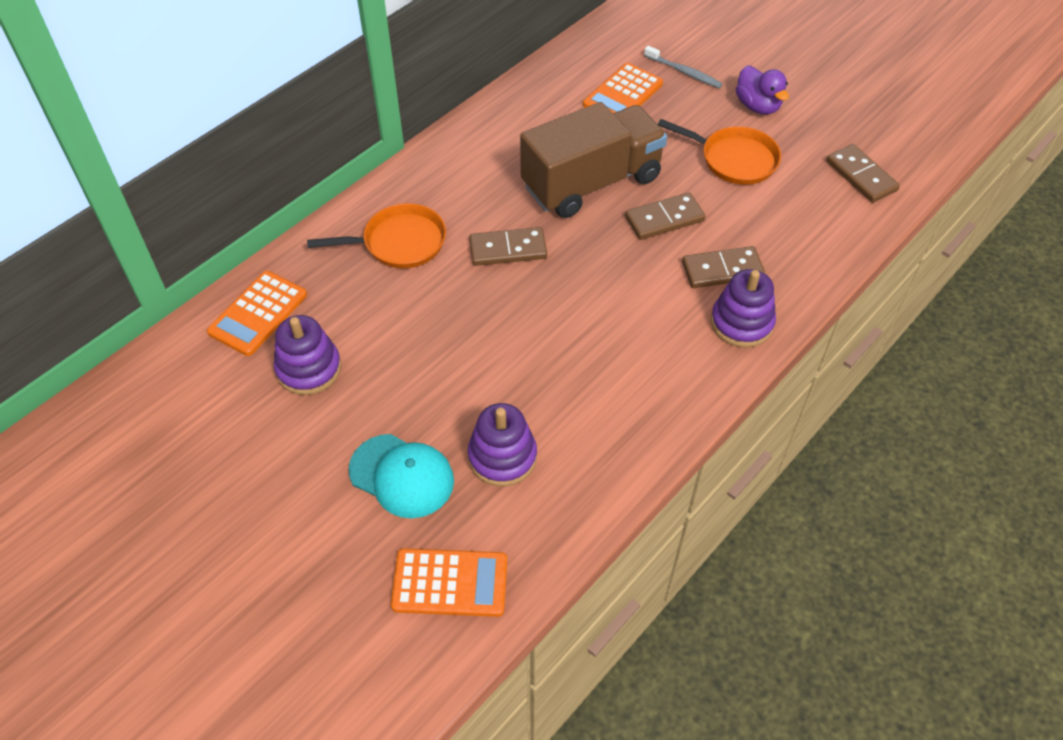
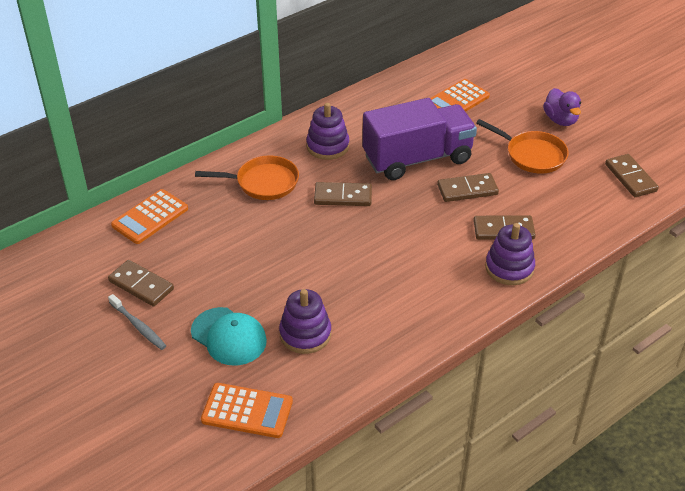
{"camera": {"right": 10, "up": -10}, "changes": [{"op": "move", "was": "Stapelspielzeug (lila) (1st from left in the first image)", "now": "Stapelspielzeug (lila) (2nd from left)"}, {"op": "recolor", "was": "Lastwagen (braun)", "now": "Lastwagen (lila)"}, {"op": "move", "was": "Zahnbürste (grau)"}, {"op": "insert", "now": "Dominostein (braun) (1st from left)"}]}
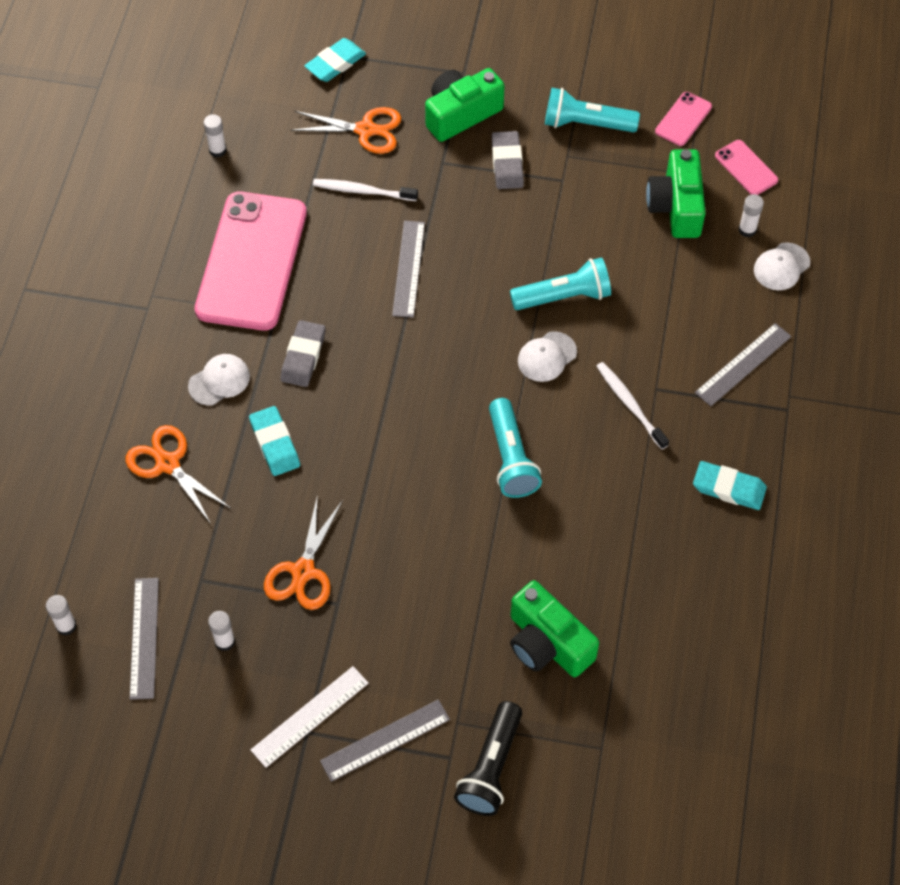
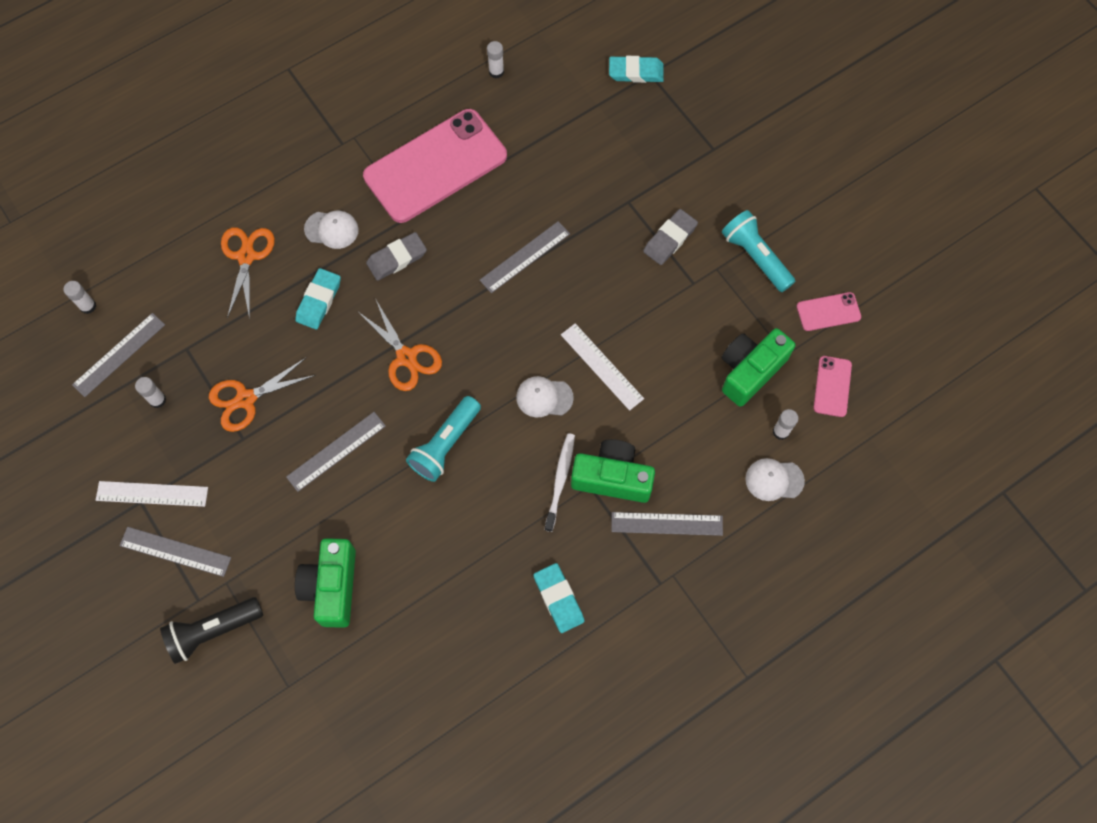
{"camera": {"right": 45, "up": 10}, "changes": [{"op": "move", "was": "Schere (orange) (3rd from left)"}, {"op": "delete", "was": "Zahnbürste (weiß) (1st from left)"}, {"op": "move", "was": "Kamera (grün) (1st from left in the first image)", "now": "Kamera (grün) (2nd from left)"}, {"op": "replace", "was": "Taschenlampe (türkis) (2nd from left)", "now": "Lineal (weiß) (2nd from left)"}, {"op": "insert", "now": "Lineal (grau) (3rd from left)"}]}
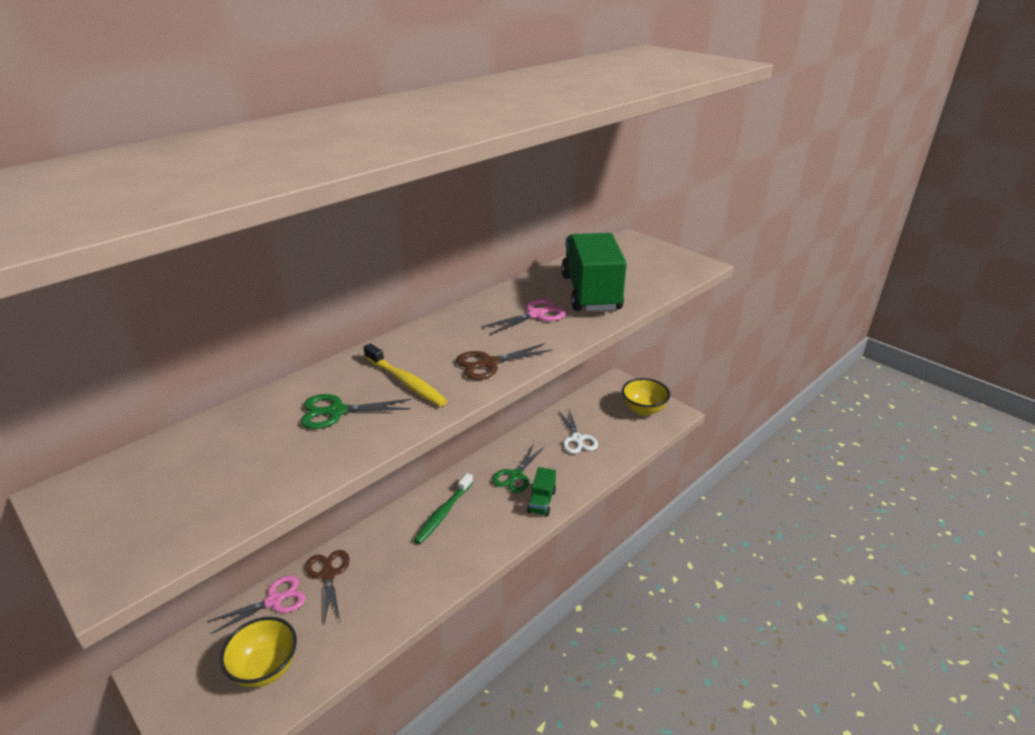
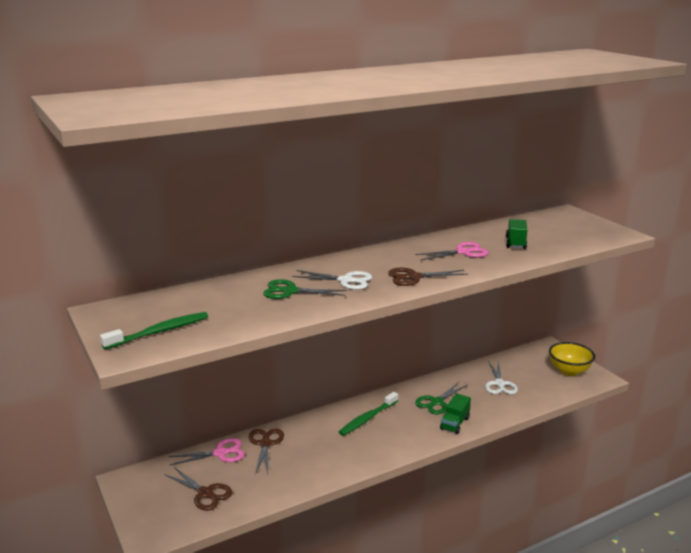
{"camera": {"right": 15, "up": -10}, "changes": [{"op": "replace", "was": "Schüssel (gelb) (1st from left)", "now": "Schere (braun) (1st from left)"}, {"op": "replace", "was": "Zahnbürste (gelb)", "now": "Schere (weiß) (1st from left)"}, {"op": "resize", "was": "Lastwagen (grün) (2nd from left)", "ratio": 0.47}, {"op": "insert", "now": "Zahnbürste (grün) (1st from left)"}]}
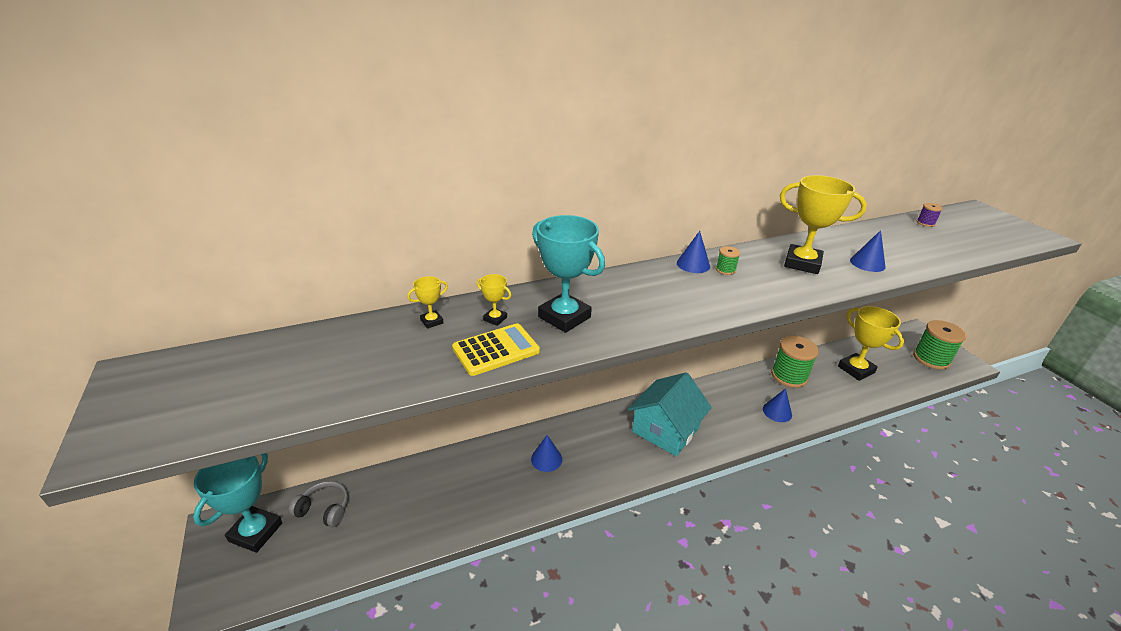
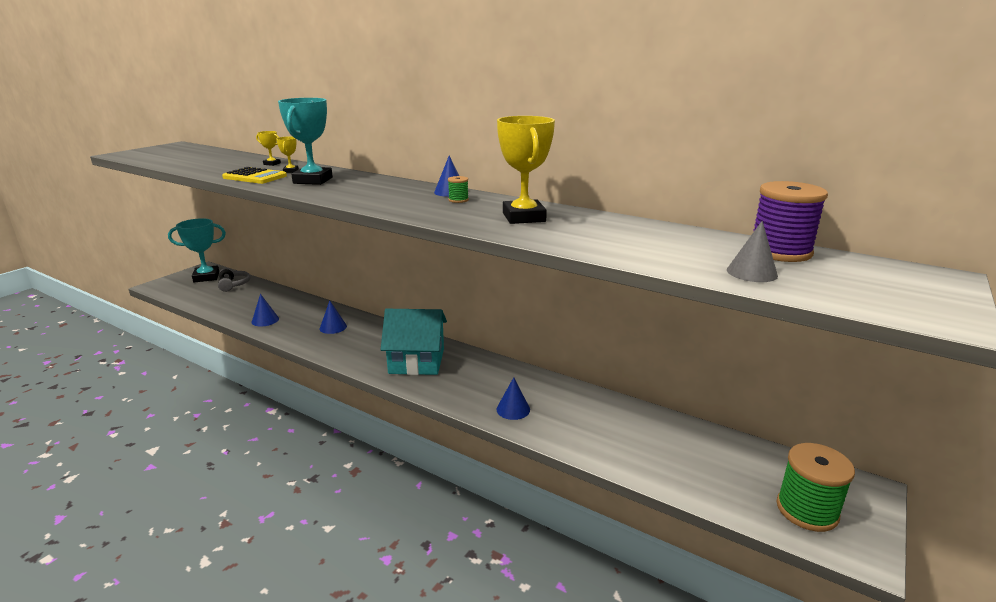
{"camera": {"right": 55, "up": -10}, "changes": [{"op": "delete", "was": "Garnrolle (grün) (2nd from left)"}, {"op": "delete", "was": "Pokal (gelb) (4th from left)"}, {"op": "move", "was": "Kegel (blau) (4th from left in the first image)", "now": "Kegel (blau) (1st from left)"}, {"op": "resize", "was": "Garnrolle (lila)", "ratio": 2.27}, {"op": "insert", "now": "Kegel (grau)"}]}
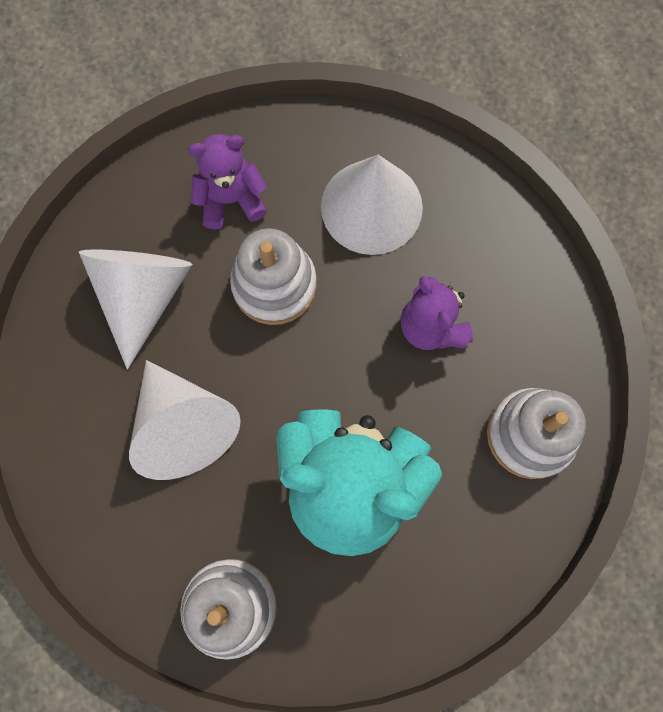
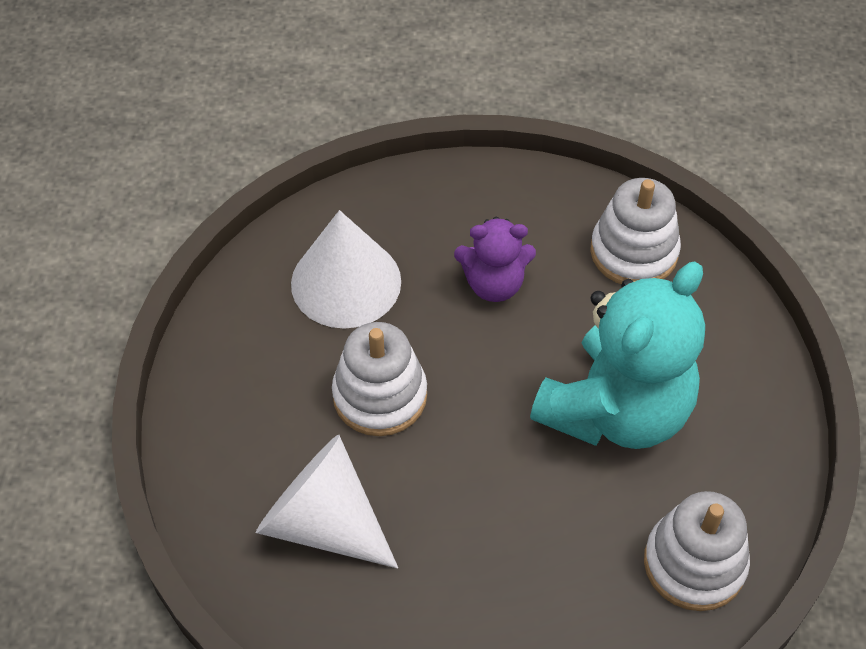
{"camera": {"right": -65, "up": -20}, "changes": [{"op": "delete", "was": "Kegel (weiß) (2nd from left)"}, {"op": "delete", "was": "Teddybär (lila) (1st from left)"}]}
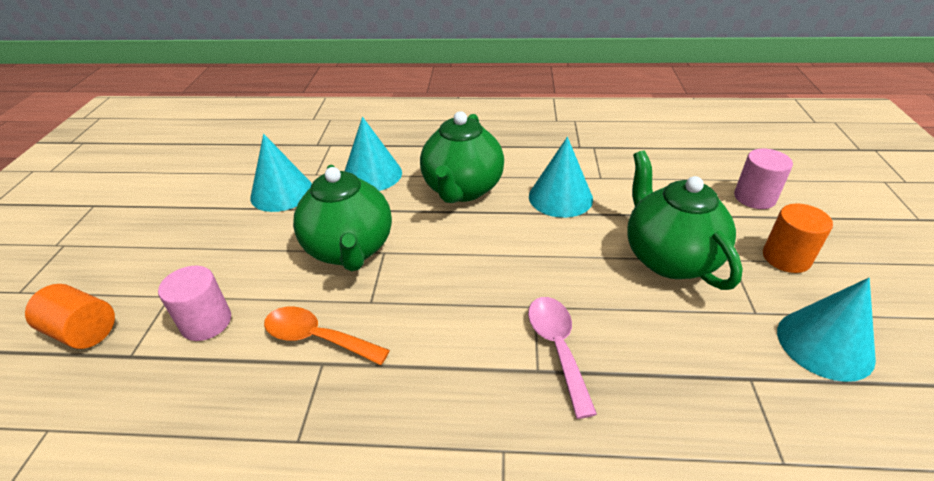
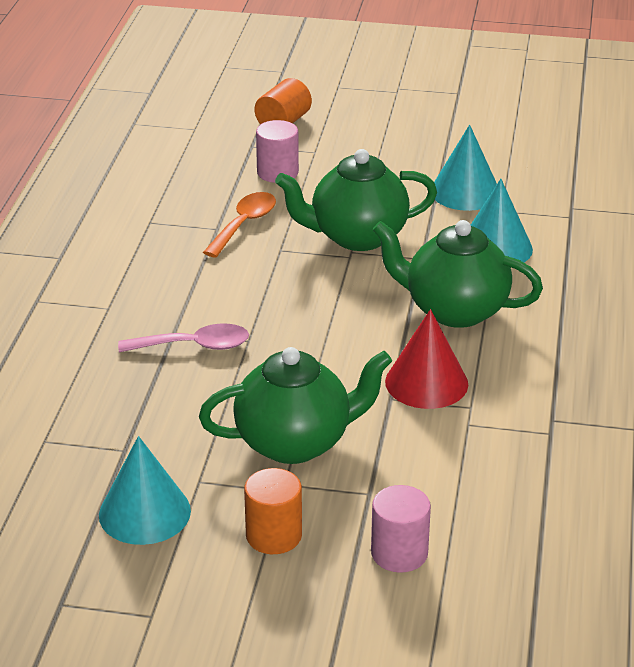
{"camera": {"right": 95, "up": -5}, "changes": [{"op": "recolor", "was": "Kegel (türkis) (3rd from left)", "now": "Kegel (rot)"}]}
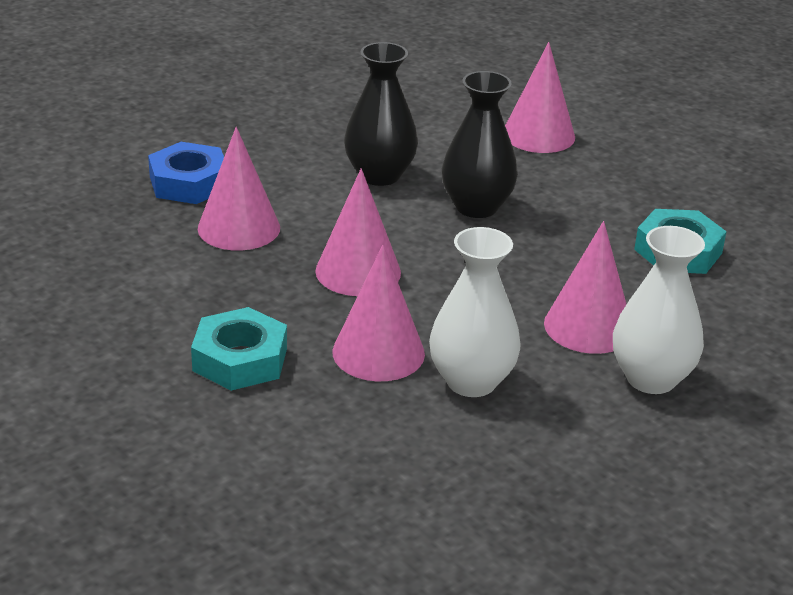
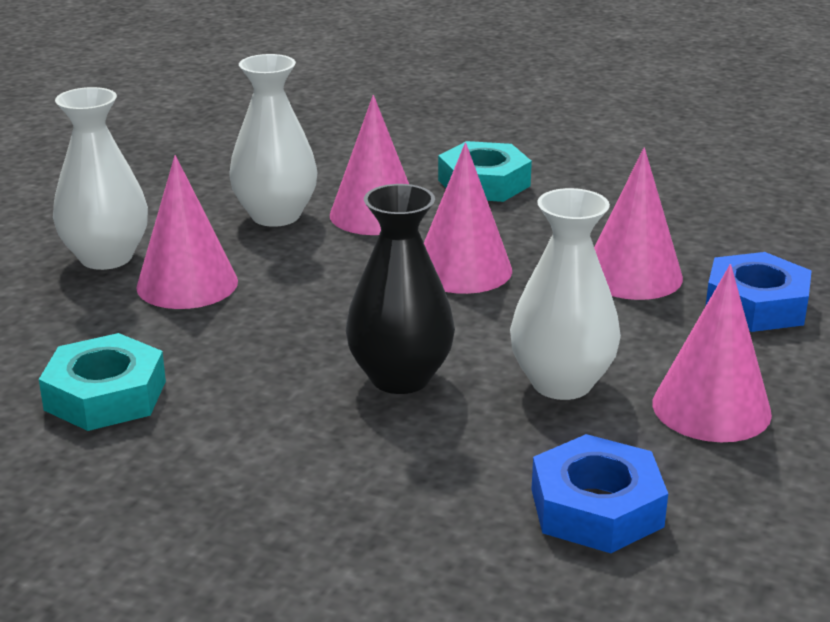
{"camera": {"right": 155, "up": -5}, "changes": [{"op": "recolor", "was": "Vase (schwarz) (1st from left)", "now": "Vase (weiß) (3rd from left)"}, {"op": "move", "was": "Kegel (rosa) (4th from left in the first image)", "now": "Kegel (rosa) (5th from left)"}, {"op": "insert", "now": "Sechskantmutter (blau) (1st from left)"}]}
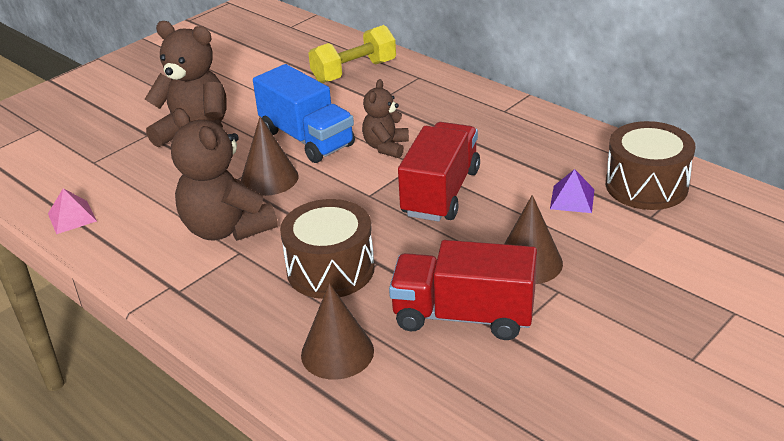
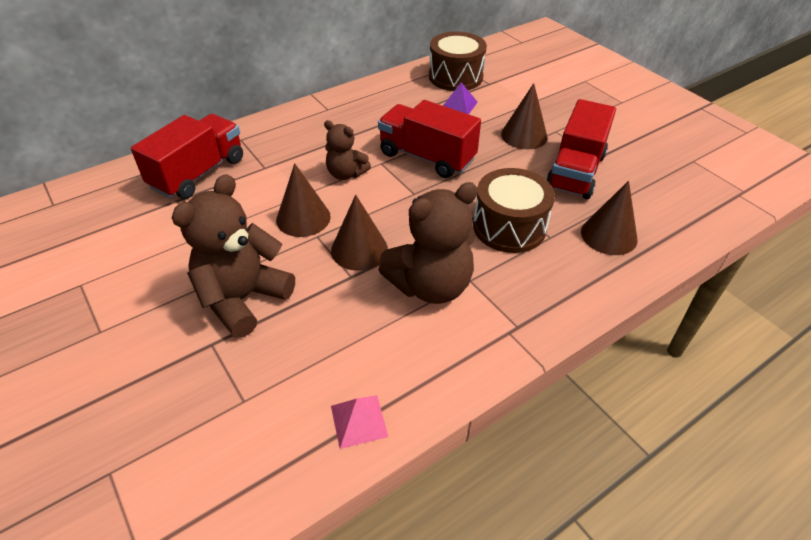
{"camera": {"right": -80, "up": 10}, "changes": [{"op": "replace", "was": "Lastwagen (blau)", "now": "Kegel (braun) (1st from left)"}, {"op": "replace", "was": "Hantel (gelb)", "now": "Lastwagen (rot) (1st from left)"}]}
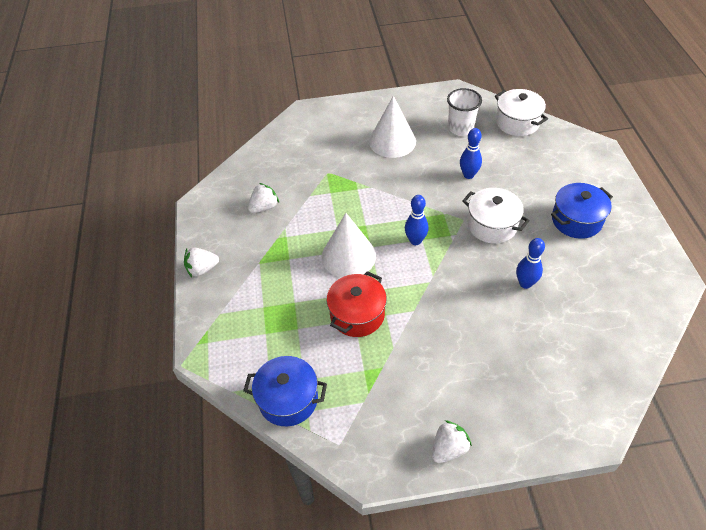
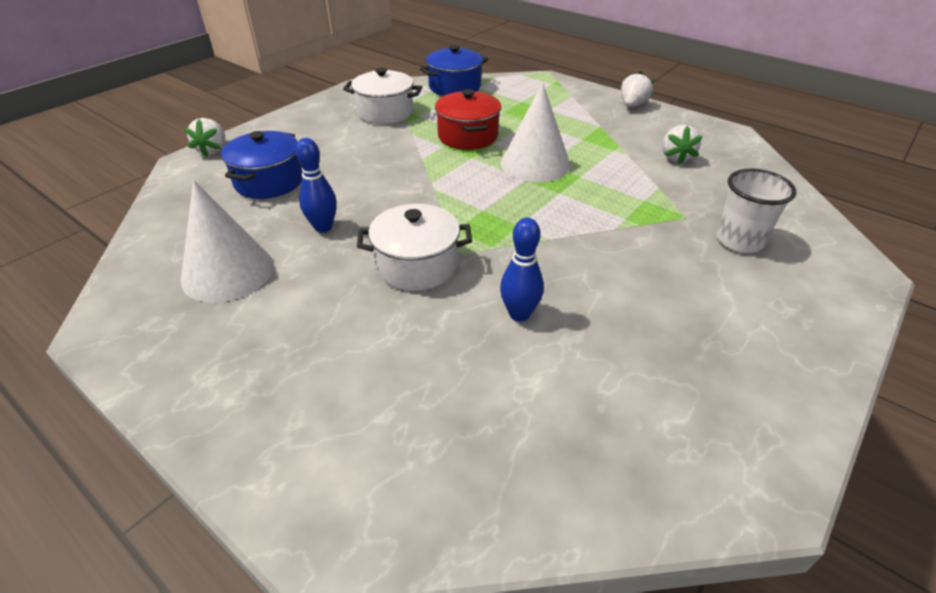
{"camera": {"right": 135, "up": -10}, "changes": [{"op": "move", "was": "Kegel (weiß) (2nd from left in the first image)", "now": "Kegel (weiß) (1st from left)"}, {"op": "delete", "was": "Bowlingkegel (blau) (1st from left)"}, {"op": "move", "was": "Erdbeere (weiß) (3rd from left in the first image)", "now": "Erdbeere (weiß) (1st from left)"}, {"op": "move", "was": "Becher (weiß)"}, {"op": "move", "was": "Kochtopf (weiß) (2nd from left in the first image)", "now": "Kochtopf (weiß) (1st from left)"}, {"op": "move", "was": "Kochtopf (blau) (2nd from left in the first image)", "now": "Kochtopf (blau) (1st from left)"}]}
